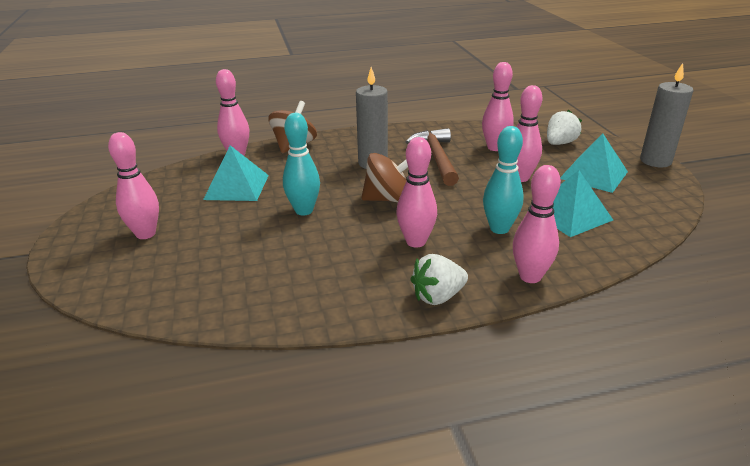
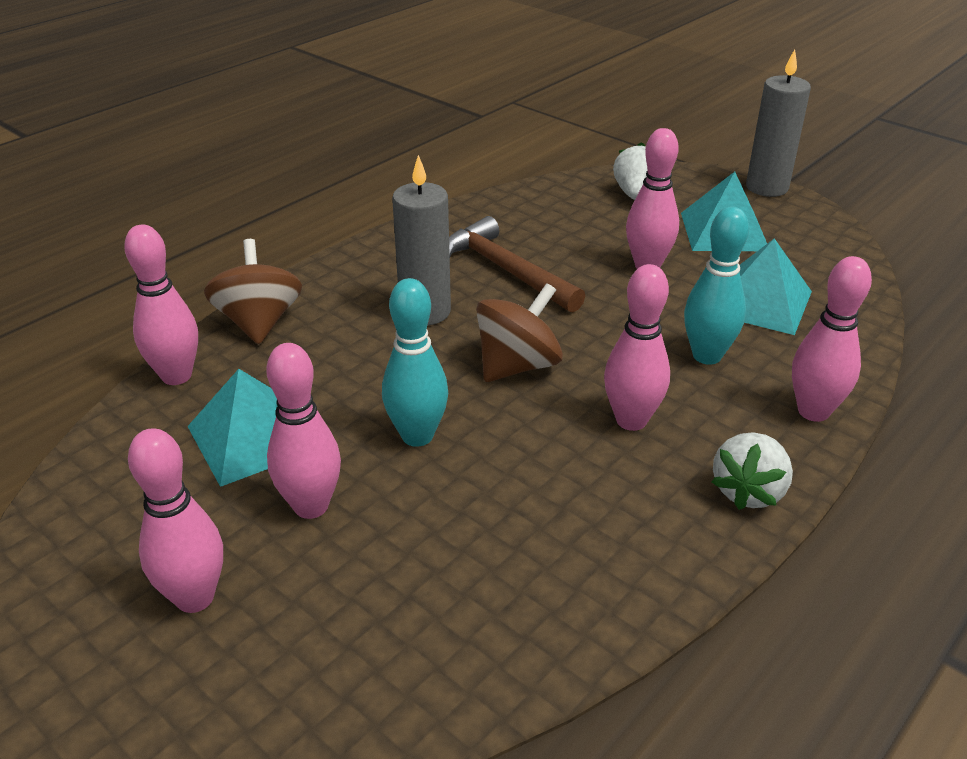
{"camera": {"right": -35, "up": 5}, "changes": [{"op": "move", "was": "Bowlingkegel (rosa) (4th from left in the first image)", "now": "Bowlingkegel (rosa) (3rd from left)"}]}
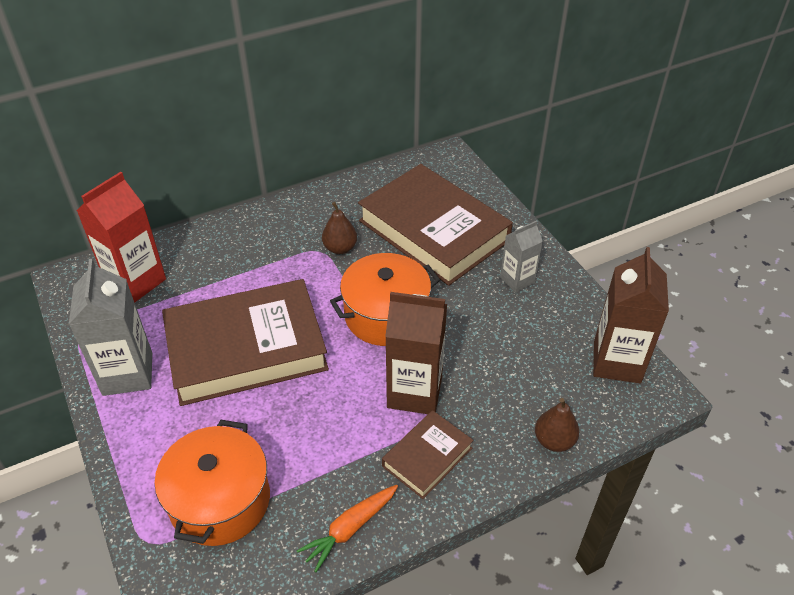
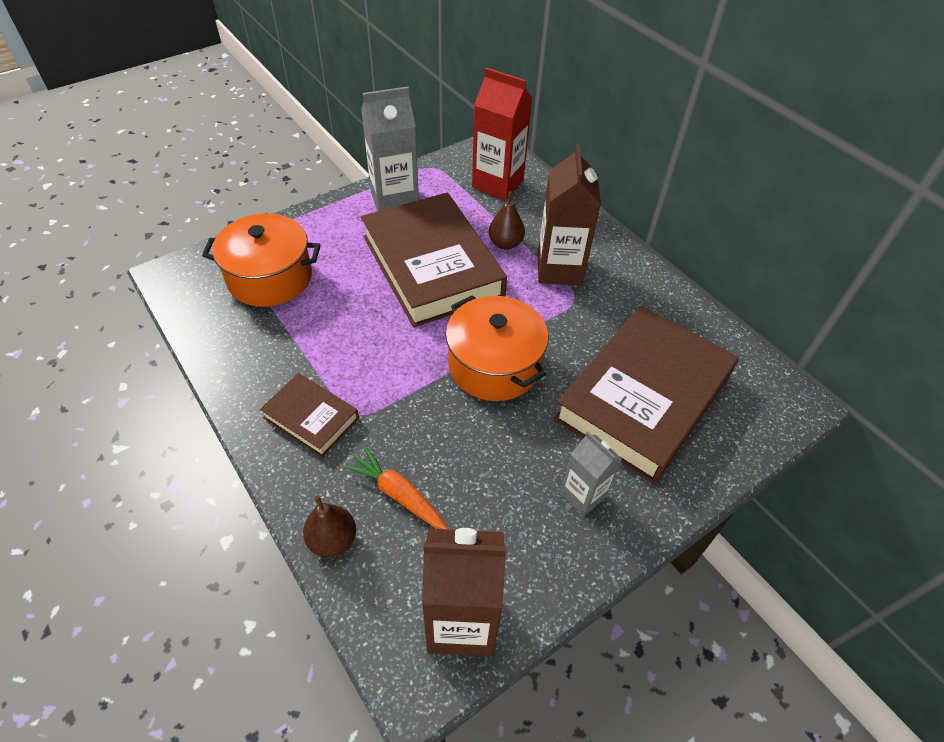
{"camera": {"right": 80, "up": 5}, "changes": [{"op": "move", "was": "Karotte (orange)"}, {"op": "move", "was": "Birne (braun) (1st from left in the first image)", "now": "Birne (braun) (2nd from left)"}, {"op": "move", "was": "Getränkekarton (braun) (1st from left in the first image)", "now": "Getränkekarton (braun) (2nd from left)"}]}
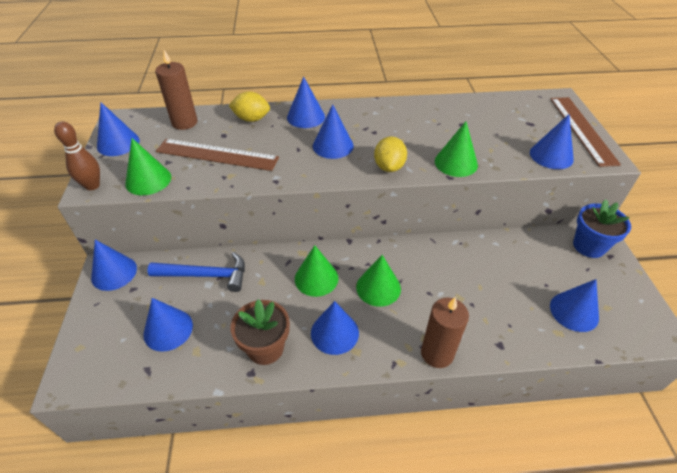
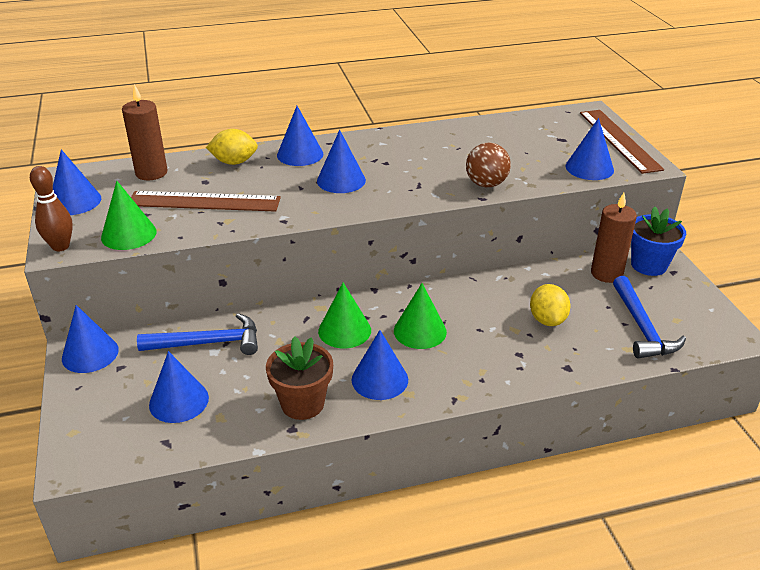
{"camera": {"right": -10, "up": -10}, "changes": [{"op": "move", "was": "Zitrone (gelb) (2nd from left)"}, {"op": "move", "was": "Kerze (braun) (2nd from left)"}, {"op": "replace", "was": "Kegel (grün) (4th from left)", "now": "Ball (braun)"}, {"op": "replace", "was": "Kegel (blau) (8th from left)", "now": "Hammer (blau) (2nd from left)"}]}
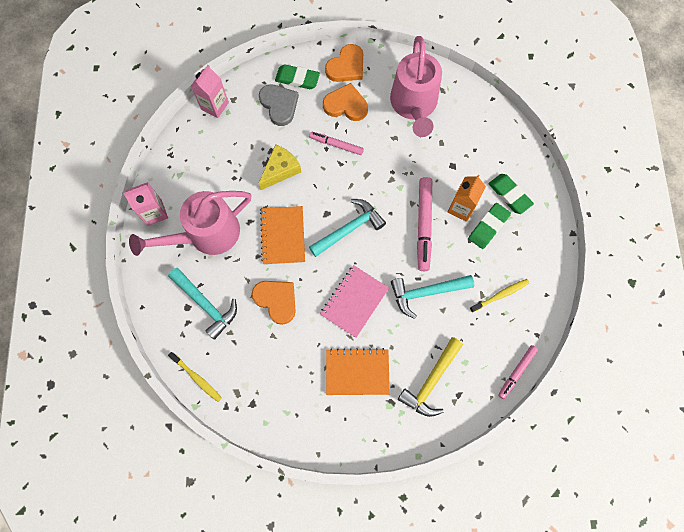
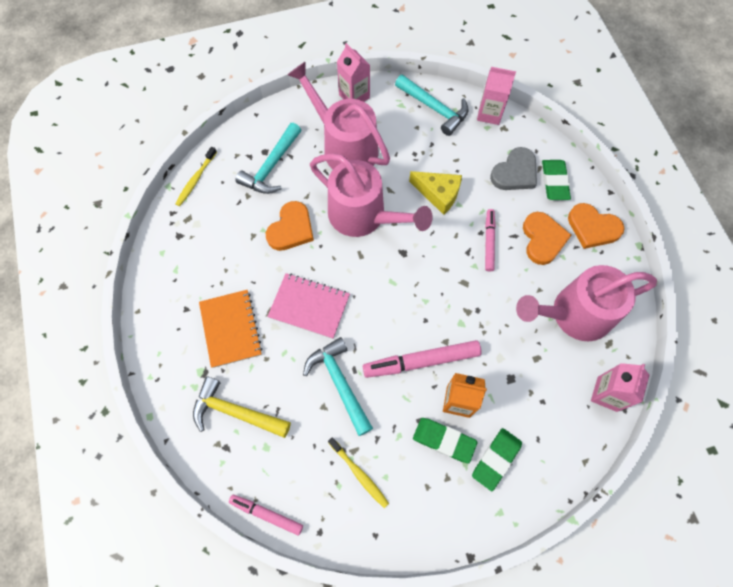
{"camera": {"right": 75, "up": -5}, "changes": [{"op": "replace", "was": "Notizbuch (orange) (1st from left)", "now": "Gießkanne (rosa) (2nd from left)"}, {"op": "move", "was": "Hammer (türkis) (2nd from left in the first image)", "now": "Hammer (türkis) (3rd from left)"}, {"op": "insert", "now": "Getränkekarton (rosa) (3rd from left)"}]}
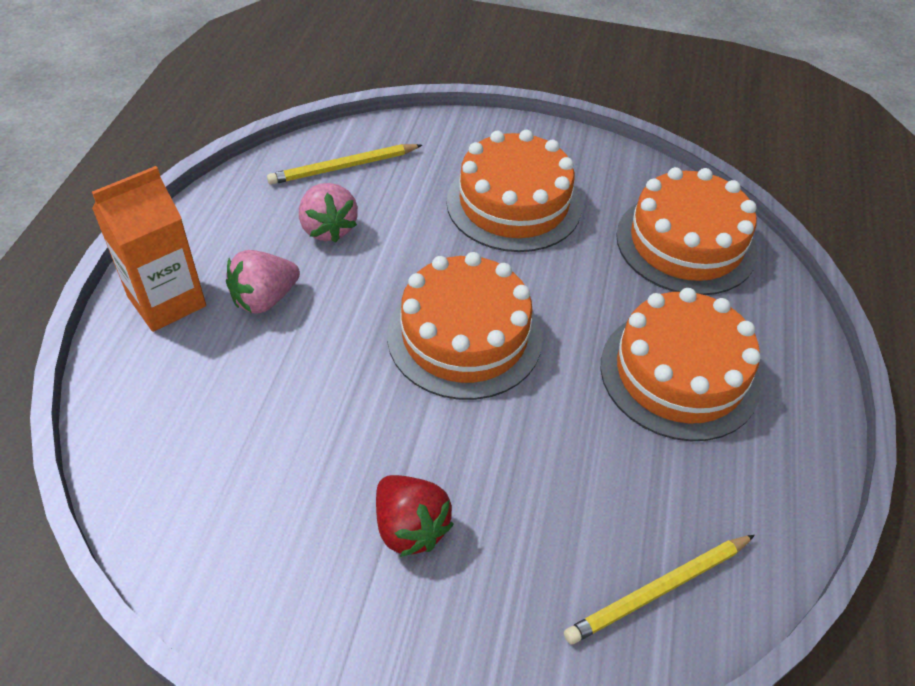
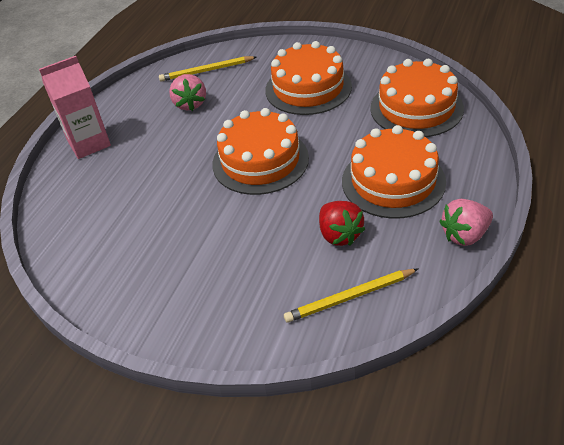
{"camera": {"right": 15, "up": -5}, "changes": [{"op": "recolor", "was": "Getränkekarton (orange)", "now": "Getränkekarton (rosa)"}, {"op": "move", "was": "Erdbeere (rosa) (1st from left in the first image)", "now": "Erdbeere (rosa) (2nd from left)"}, {"op": "move", "was": "Erdbeere (rot)"}]}
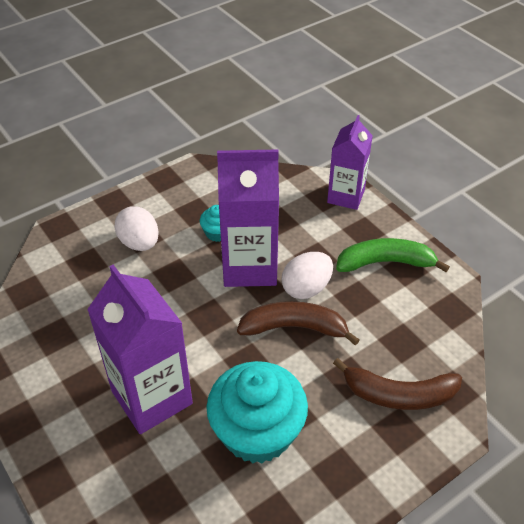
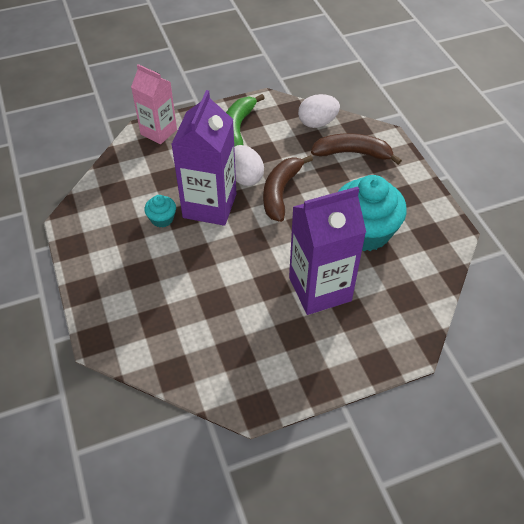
{"camera": {"right": -75, "up": 5}, "changes": [{"op": "move", "was": "Ei (weiß) (1st from left in the first image)", "now": "Ei (weiß) (2nd from left)"}, {"op": "recolor", "was": "Getränkekarton (lila) (3rd from left)", "now": "Getränkekarton (rosa)"}, {"op": "rotate", "was": "Banane (braun) (2nd from left)", "clockwise": -105}]}
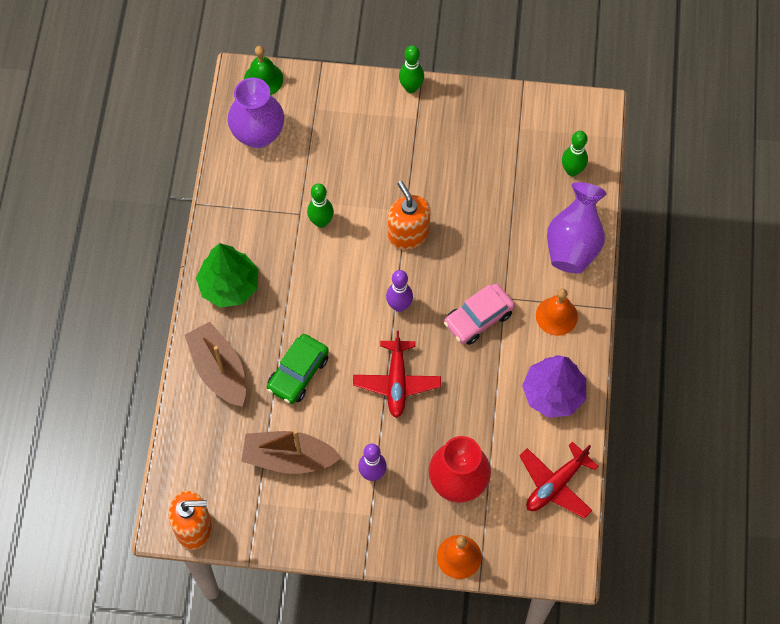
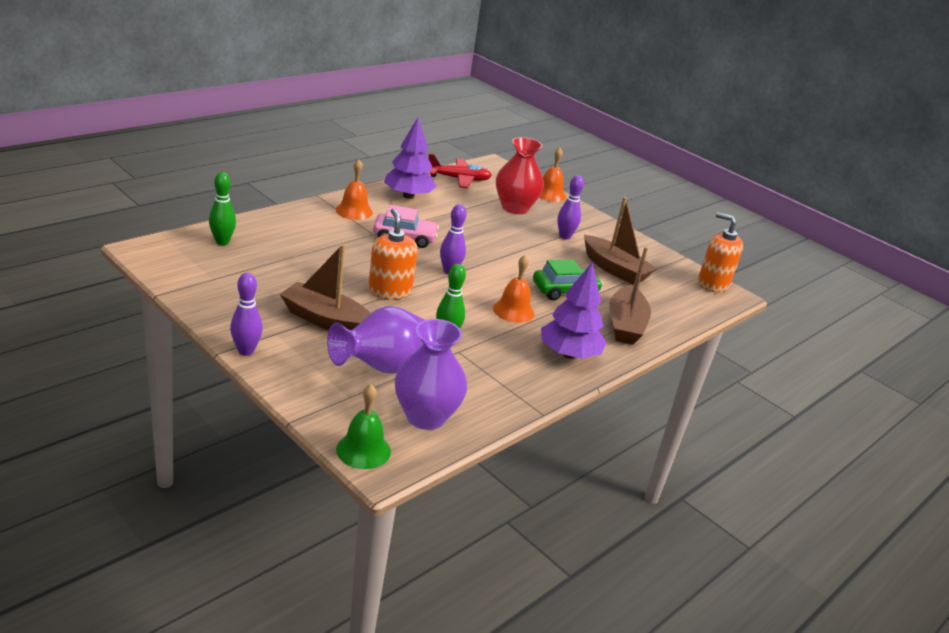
{"camera": {"right": -145, "up": -35}, "changes": [{"op": "recolor", "was": "Baum (grün)", "now": "Baum (lila) (2nd from left)"}, {"op": "delete", "was": "Flugzeug (rot) (1st from left)"}, {"op": "rotate", "was": "Seifenspender (orange) (2nd from left in the first image)", "clockwise": 150}, {"op": "recolor", "was": "Bowlingkegel (grün) (2nd from left)", "now": "Bowlingkegel (lila) (1st from left)"}, {"op": "move", "was": "Vase (lila) (2nd from left in the first image)", "now": "Vase (lila) (1st from left)"}, {"op": "insert", "now": "Boot (braun) (1st from left)"}, {"op": "insert", "now": "Glocke (orange) (2nd from left)"}]}
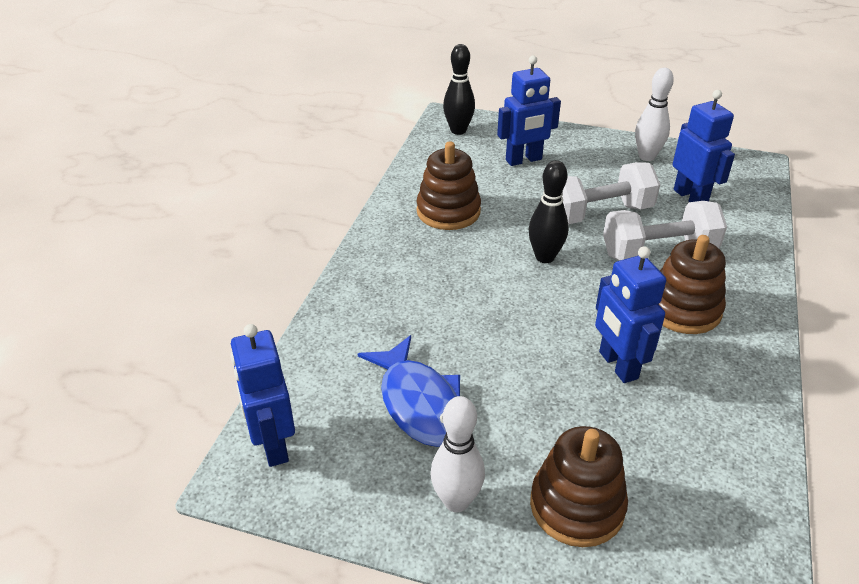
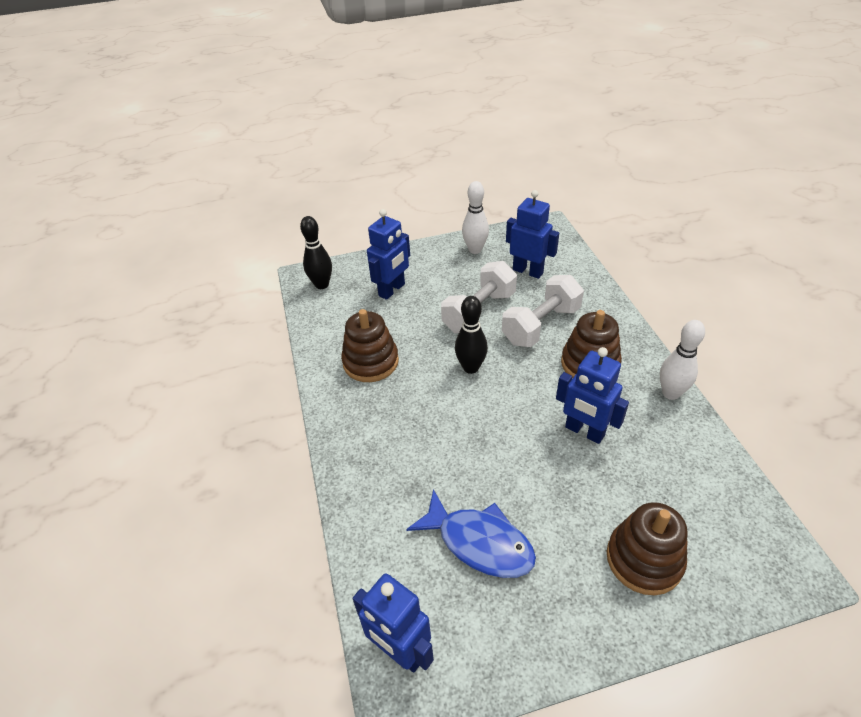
{"camera": {"right": -30, "up": 5}, "changes": [{"op": "move", "was": "Bowlingkegel (weiß) (1st from left in the first image)", "now": "Bowlingkegel (weiß) (2nd from left)"}]}
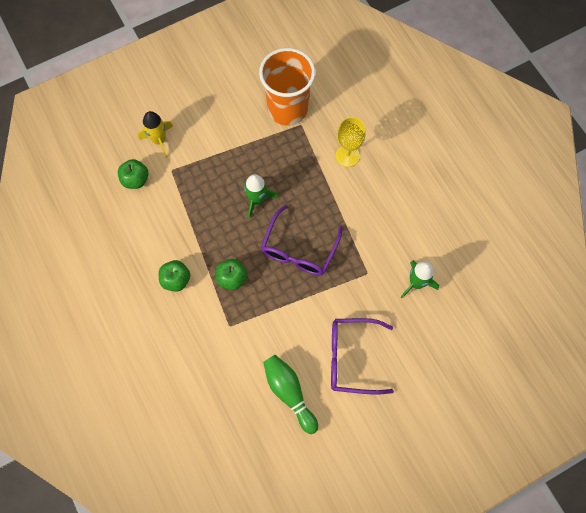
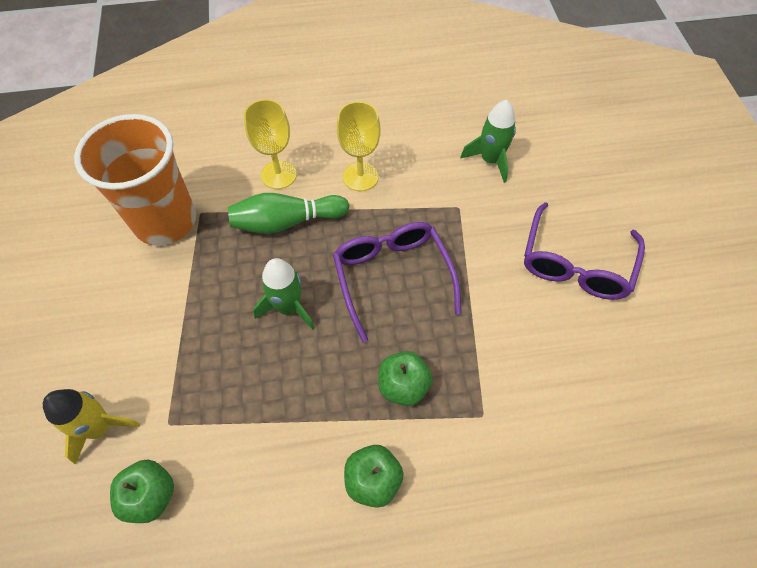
{"camera": {"right": -70, "up": -10}, "changes": [{"op": "rotate", "was": "Brille (lila) (1st from left)", "clockwise": -150}, {"op": "move", "was": "Bowlingkegel (grün)"}, {"op": "insert", "now": "Kelch (gelb) (2nd from left)"}]}
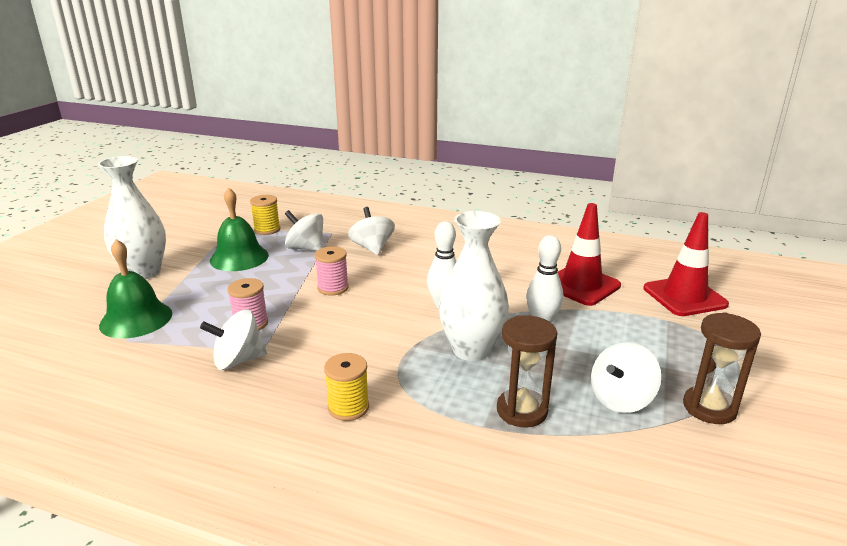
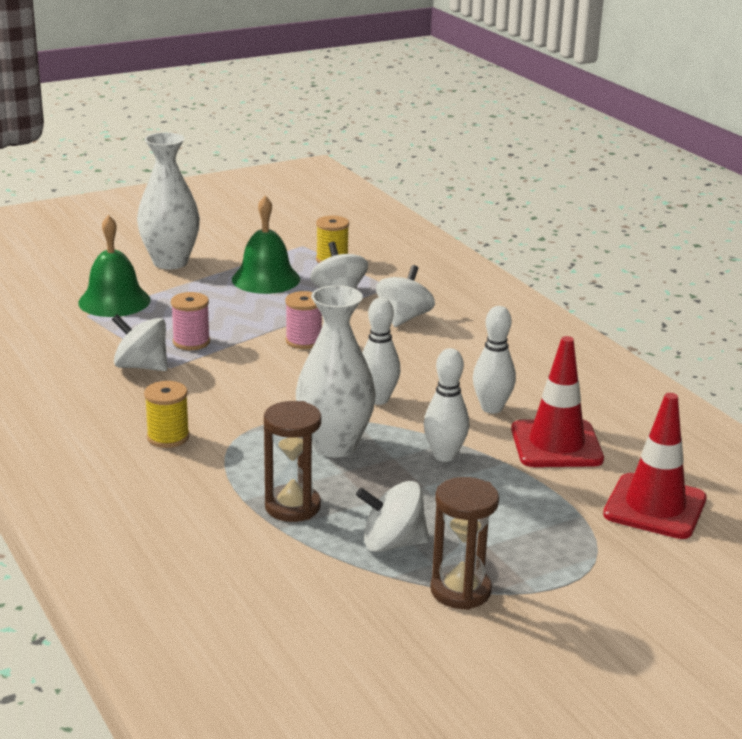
{"camera": {"right": 40, "up": 0}, "changes": [{"op": "insert", "now": "Bowlingkegel (weiß) (3rd from left)"}]}
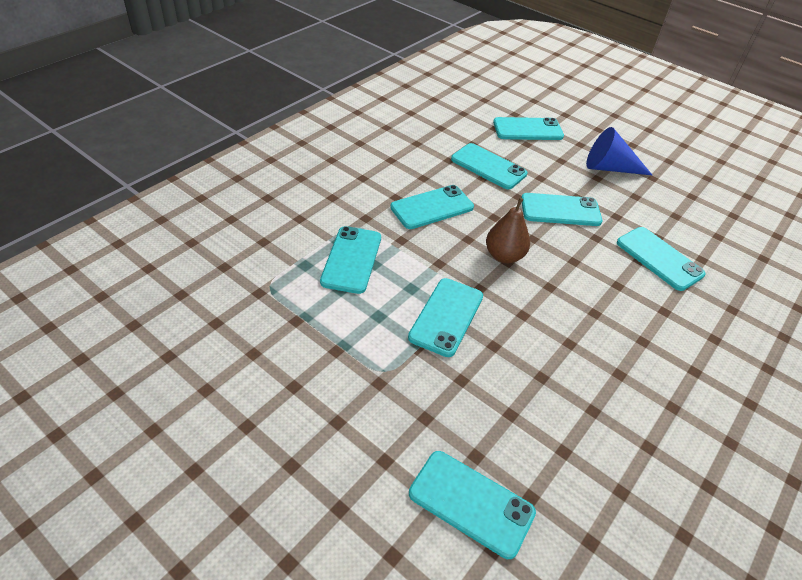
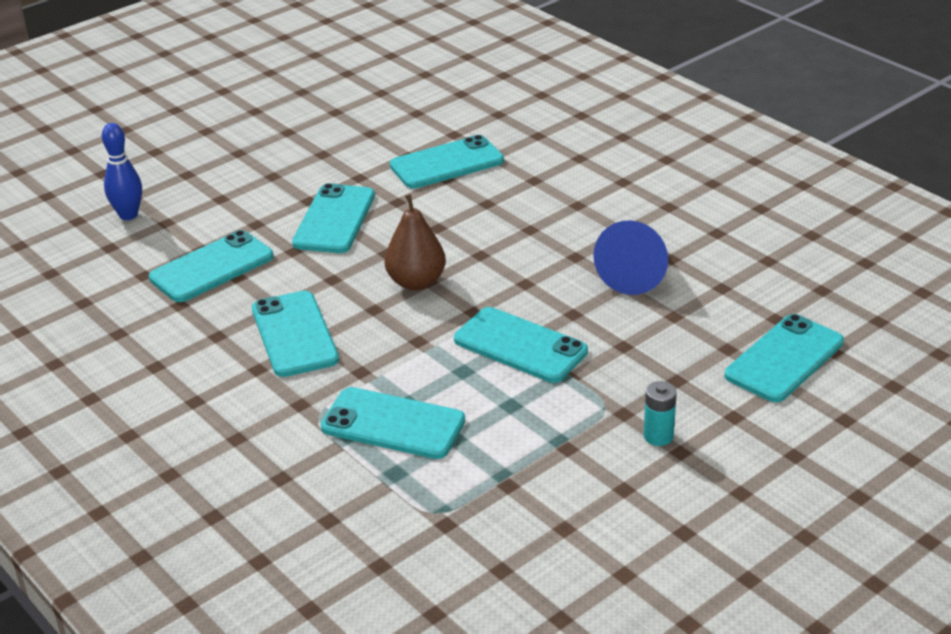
{"camera": {"right": -75, "up": -10}, "changes": [{"op": "replace", "was": "Handy (türkis) (6th from left)", "now": "Bowlingkegel (blau)"}, {"op": "move", "was": "Kegel (blau)"}, {"op": "insert", "now": "Batterie (türkis)"}]}
